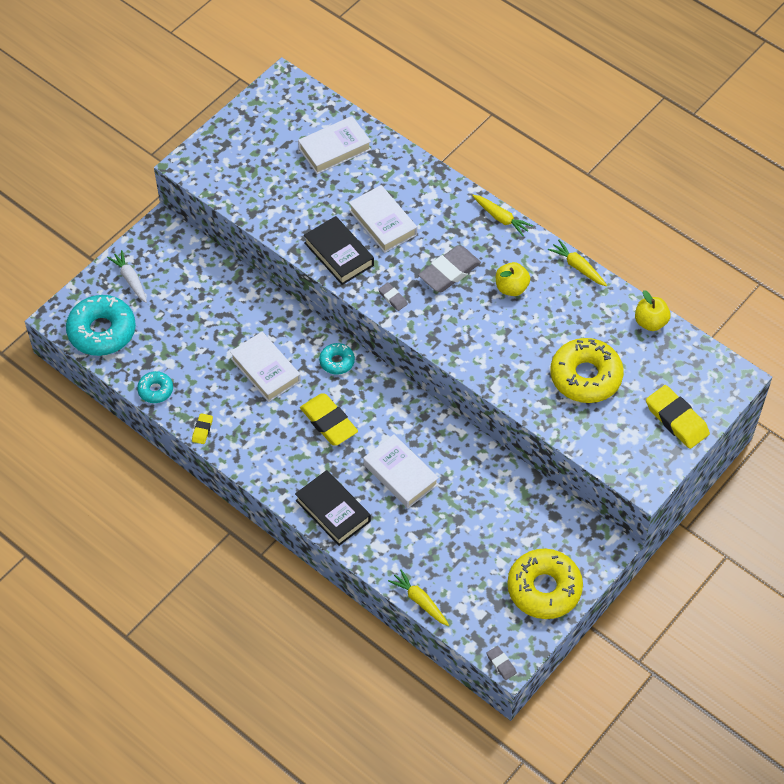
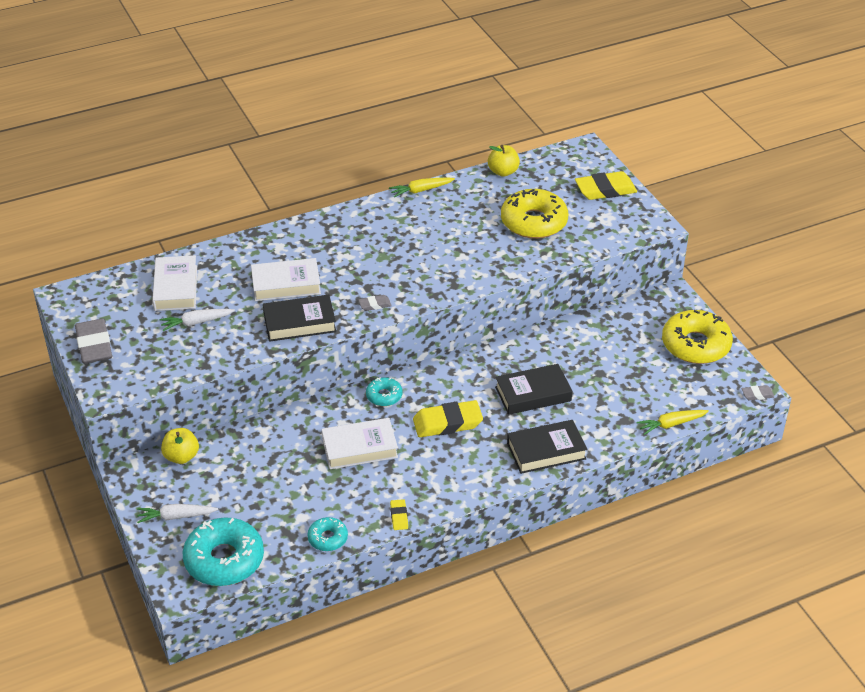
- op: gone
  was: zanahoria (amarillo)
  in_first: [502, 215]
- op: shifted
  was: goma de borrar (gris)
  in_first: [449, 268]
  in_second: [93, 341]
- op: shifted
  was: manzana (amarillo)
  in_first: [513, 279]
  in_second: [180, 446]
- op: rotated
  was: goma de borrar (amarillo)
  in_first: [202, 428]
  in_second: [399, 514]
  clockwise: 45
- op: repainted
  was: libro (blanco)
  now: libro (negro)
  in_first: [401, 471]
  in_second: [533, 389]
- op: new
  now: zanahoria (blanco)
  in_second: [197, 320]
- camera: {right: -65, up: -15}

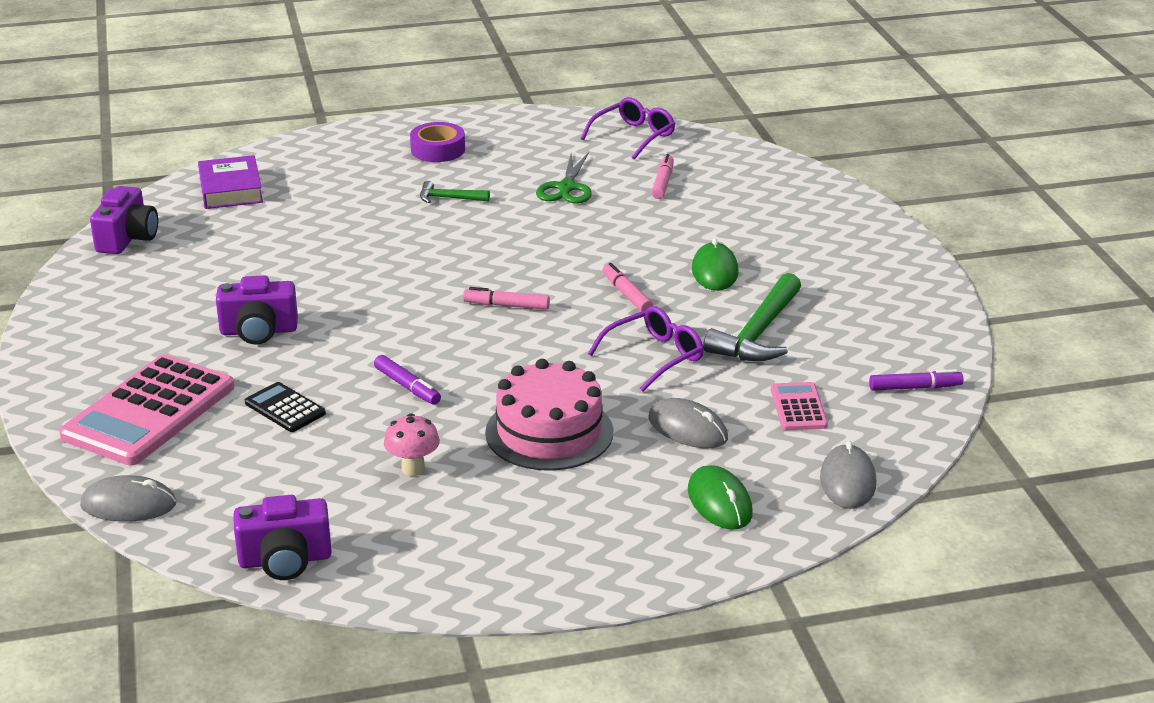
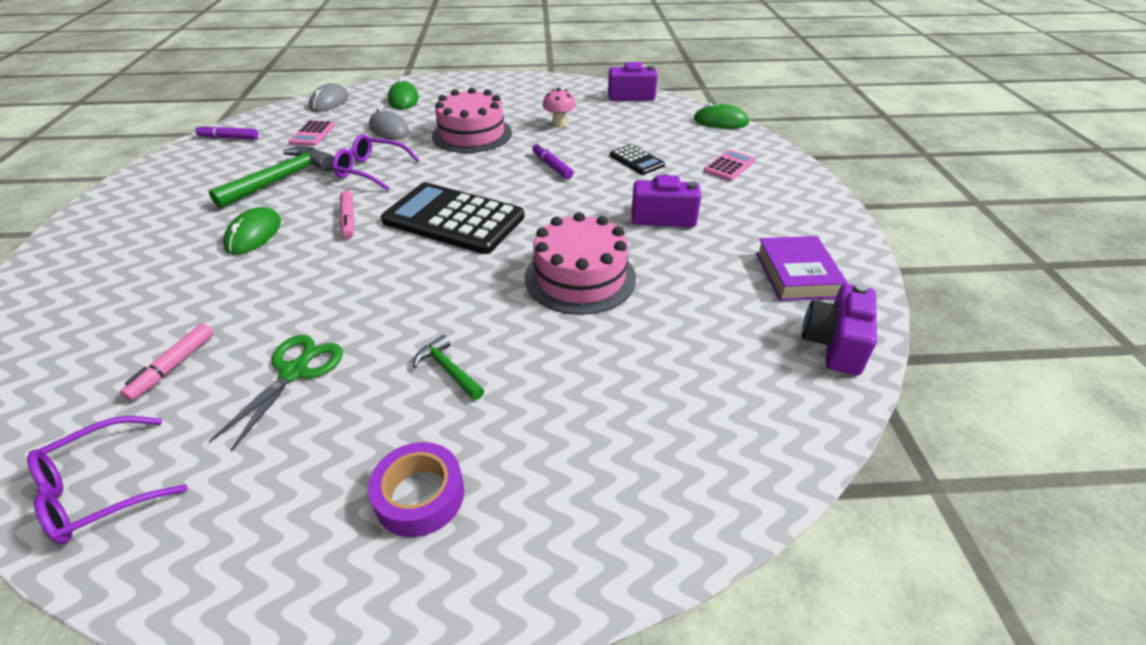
- op: shifted
  was: libro (morado)
  in_first: [230, 182]
  in_second: [802, 268]
- op: rotated
  was: martillo (verde)
  in_first: [455, 192]
  in_second: [448, 367]
  clockwise: -150
- op: swapped
  was: rotulador (rosa)
  now: calculadora (negro)
  in_first: [506, 298]
  in_second: [453, 218]
- op: rotated
  was: gafas (morado)
  in_first: [646, 348]
  in_second: [376, 162]
  clockwise: 45
- op: scaled
  was: calculadora (rosa)
  in_first: [146, 410]
  in_second: [729, 165]
  ratio: 0.47
- op: repainted
  was: ratón (gris)
  now: ratón (verde)
  in_first: [128, 498]
  in_second: [721, 116]
- op: new
  now: tarta (rosa)
  in_second: [580, 263]
- camera: {right: -170, up: 10}

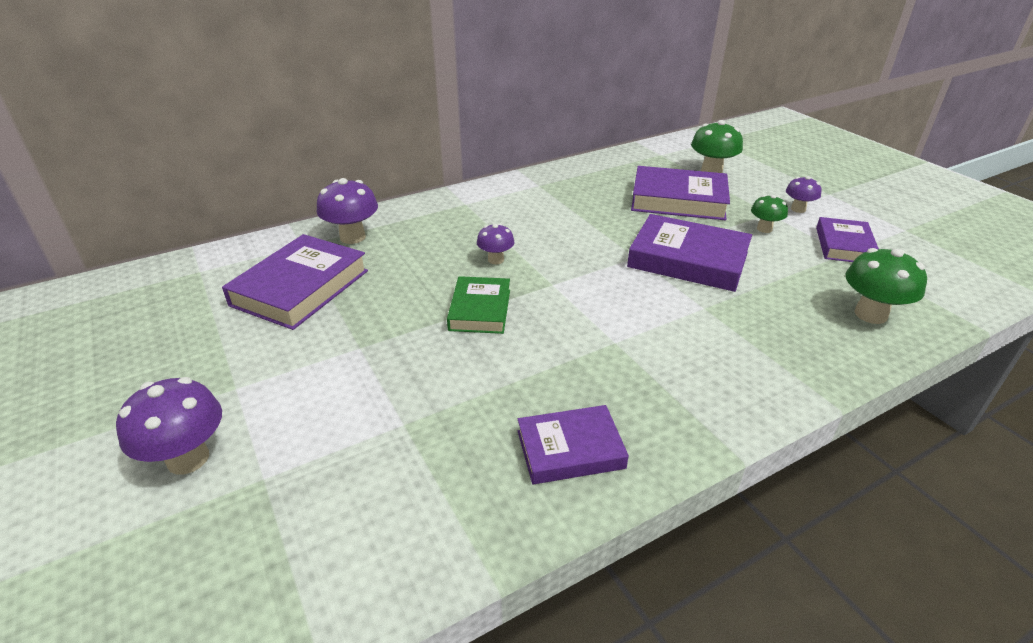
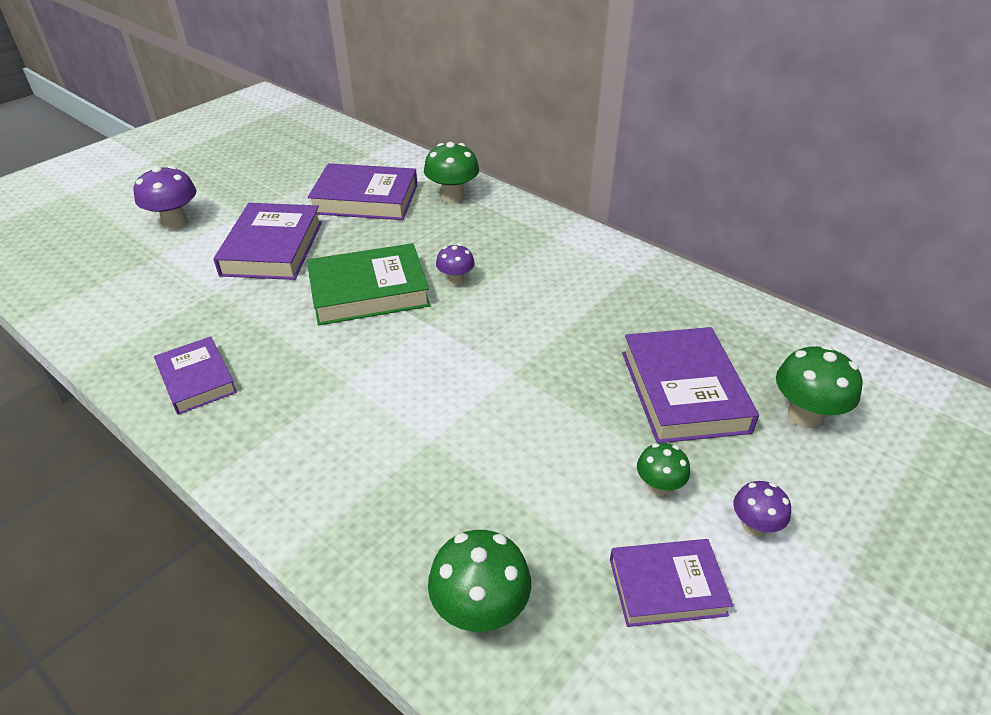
- op: repainted
  was: seta (morado)
  now: seta (verde)
  in_first: [347, 211]
  in_second: [451, 172]
- op: shifted
  was: libro (morado)
  in_first: [689, 253]
  in_second: [267, 241]
- op: scaled
  was: libro (verde)
  in_first: [478, 305]
  in_second: [368, 284]
  ratio: 1.6
- camera: {right: 70, up: 5}

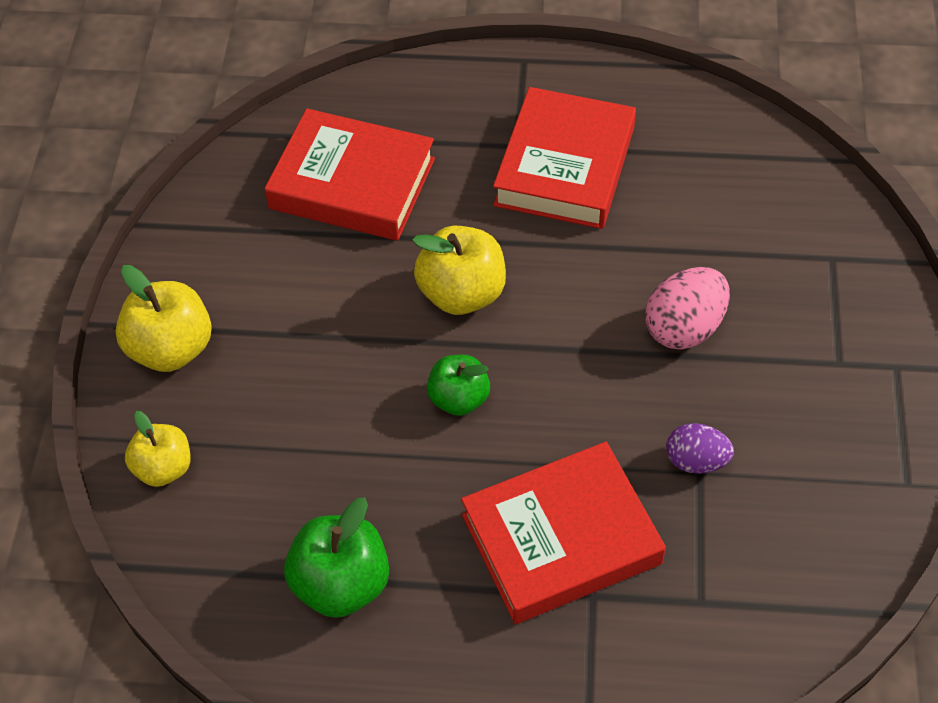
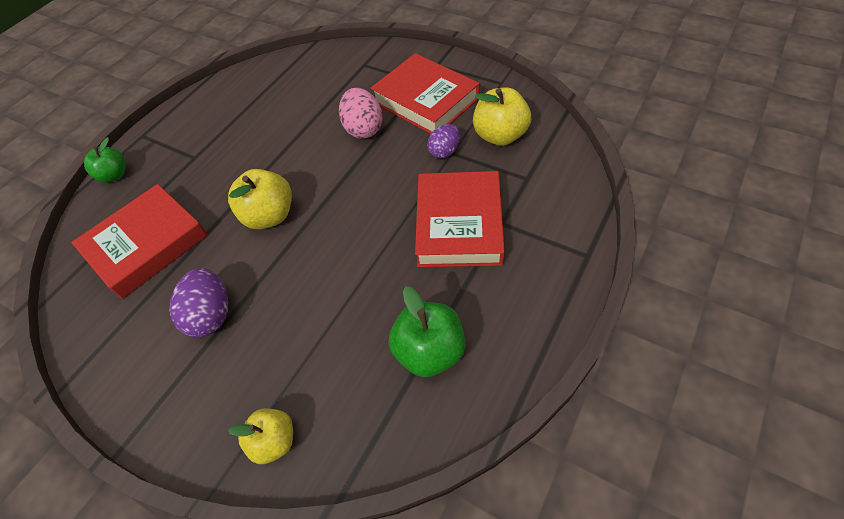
- op: shifted
  was: libro (rojo)
  in_first: [564, 158]
  in_second: [425, 93]
- op: shifted
  was: manzana (amarillo)
  in_first: [164, 318]
  in_second: [502, 117]
- op: shifted
  was: manzana (verde)
  in_first: [458, 385]
  in_second: [105, 160]
- op: new
  now: huevo (morado)
  in_second: [198, 302]
- camera: {right: -60, up: 0}

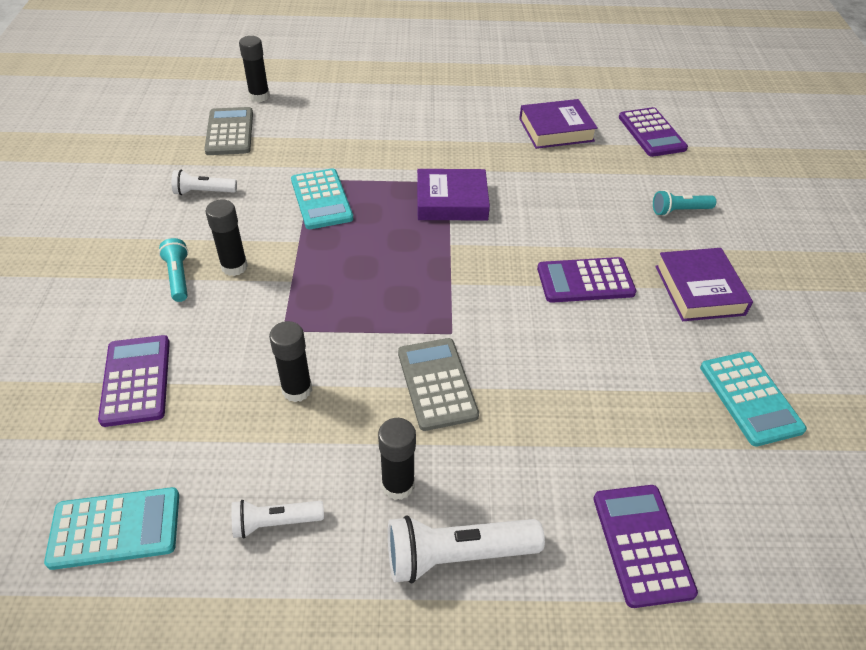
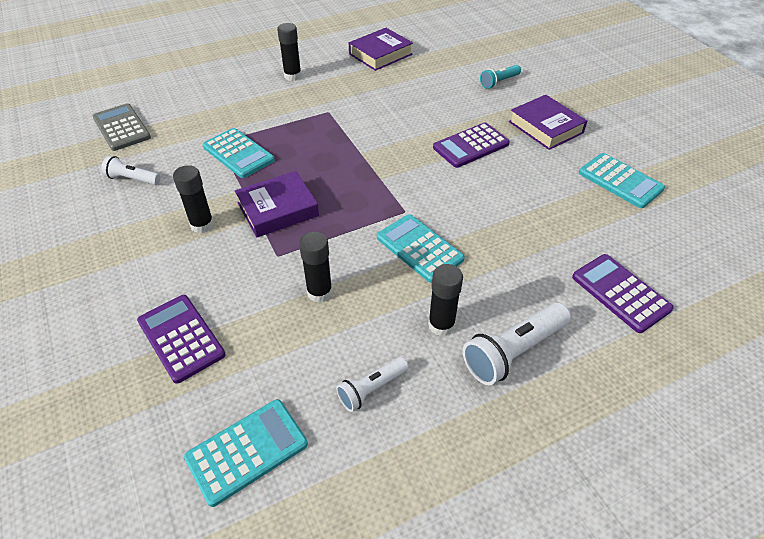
- op: shifted
  was: barra de pegamento (negro)
  in_first: [254, 69]
  in_second: [289, 52]
- op: gone
  was: calculadora (morado)
  in_first: [653, 132]
- op: shifted
  was: libro (morado)
  in_first: [453, 194]
  in_second: [277, 204]
- op: rotated
  was: lámpara de mano (blanco)
  in_first: [204, 182]
  in_second: [131, 170]
  clockwise: 45
- op: gone
  was: lámpara de mano (turquesa)
  in_first: [173, 270]
- op: repainted
  was: calculadora (gris)
  now: calculadora (turquesa)
  in_first: [438, 384]
  in_second: [421, 248]
- camera: {right: -25, up: 0}

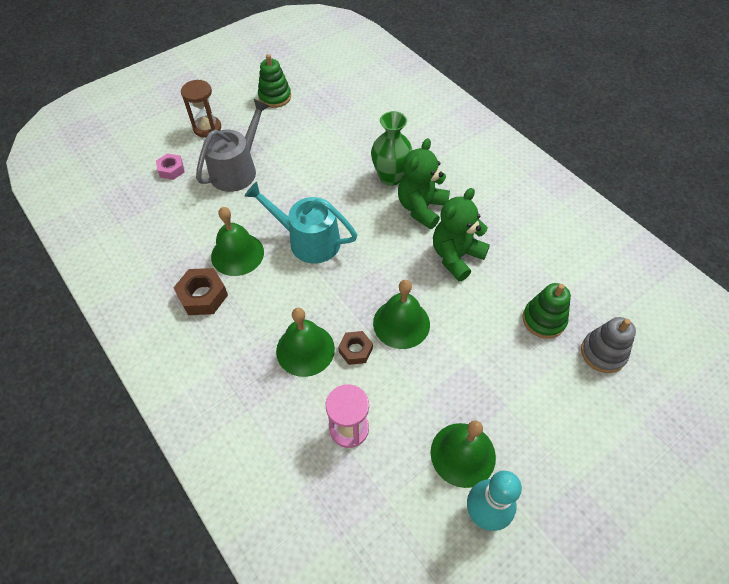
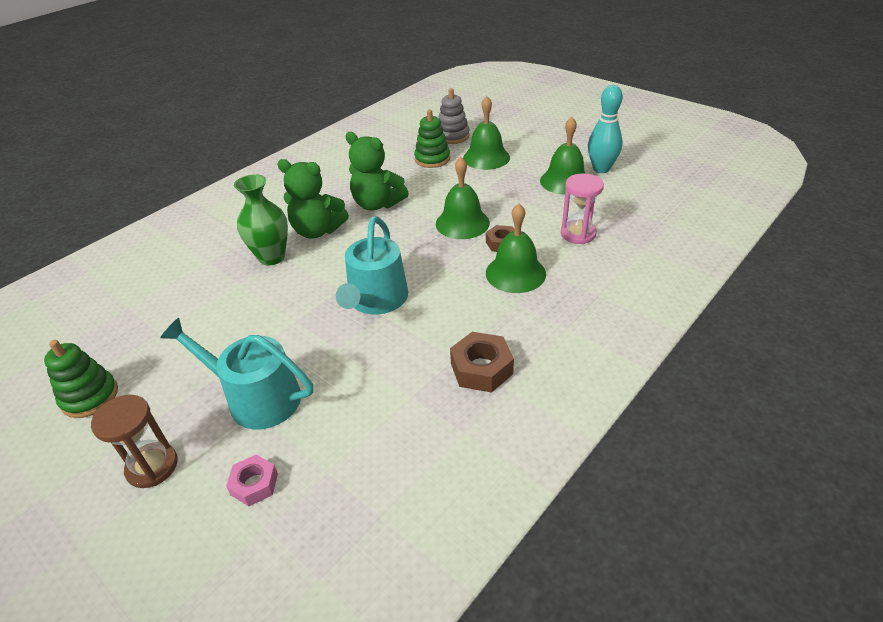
- op: repainted
  was: regadera (gris)
  now: regadera (turquesa)
  in_first: [233, 145]
  in_second: [236, 373]
- op: shifted
  was: campana (verde)
  in_first: [237, 241]
  in_second: [486, 133]
- camera: {right: -100, up: -15}

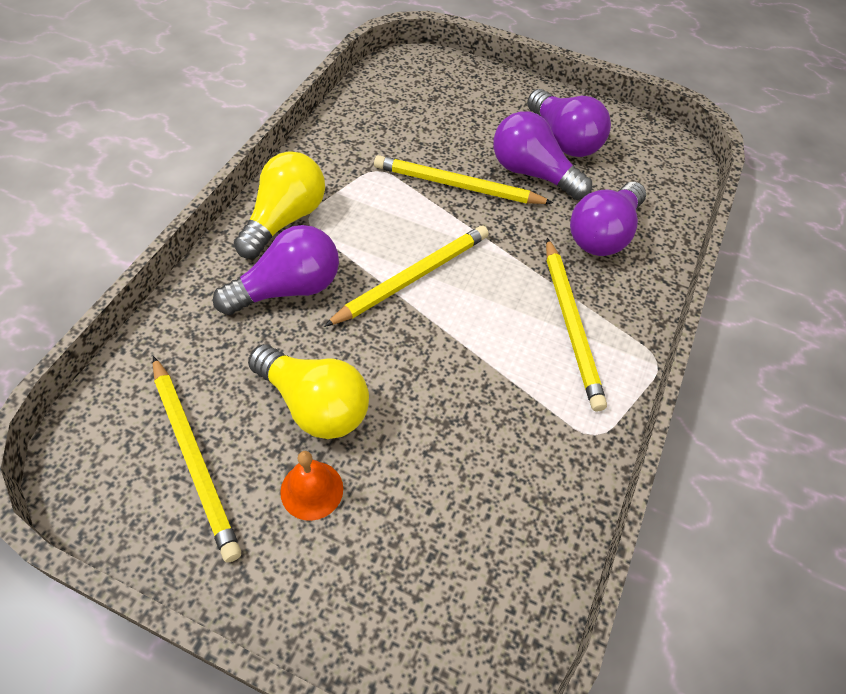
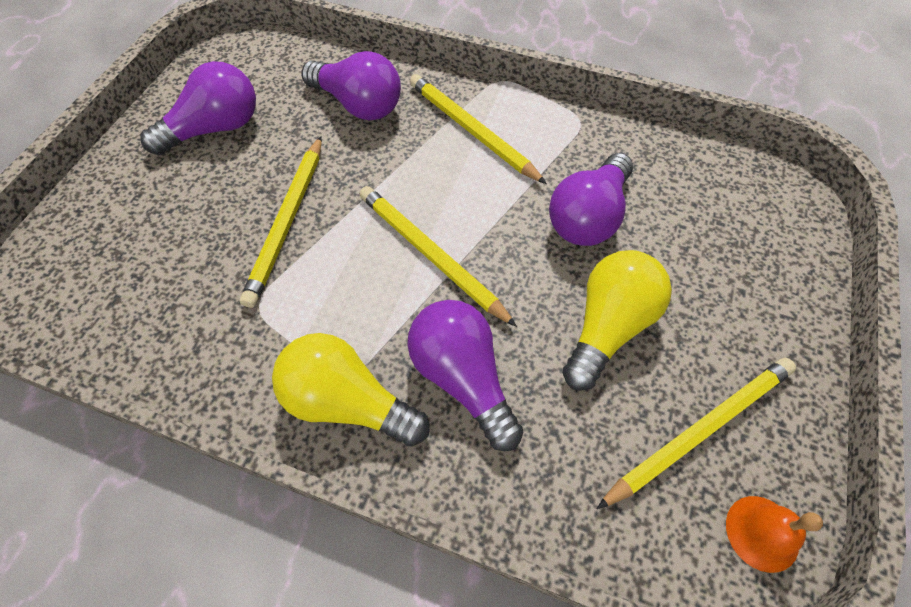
- op: shifted
  was: bombilla (morado)
  in_first: [542, 155]
  in_second: [591, 199]
- op: rotated
  was: lápiz (amarillo)
  in_first: [576, 324]
  in_second: [478, 129]
  clockwise: -120
- op: shifted
  was: campana (naranja)
  in_first: [311, 486]
  in_second: [774, 534]
- camera: {right: -90, up: 5}

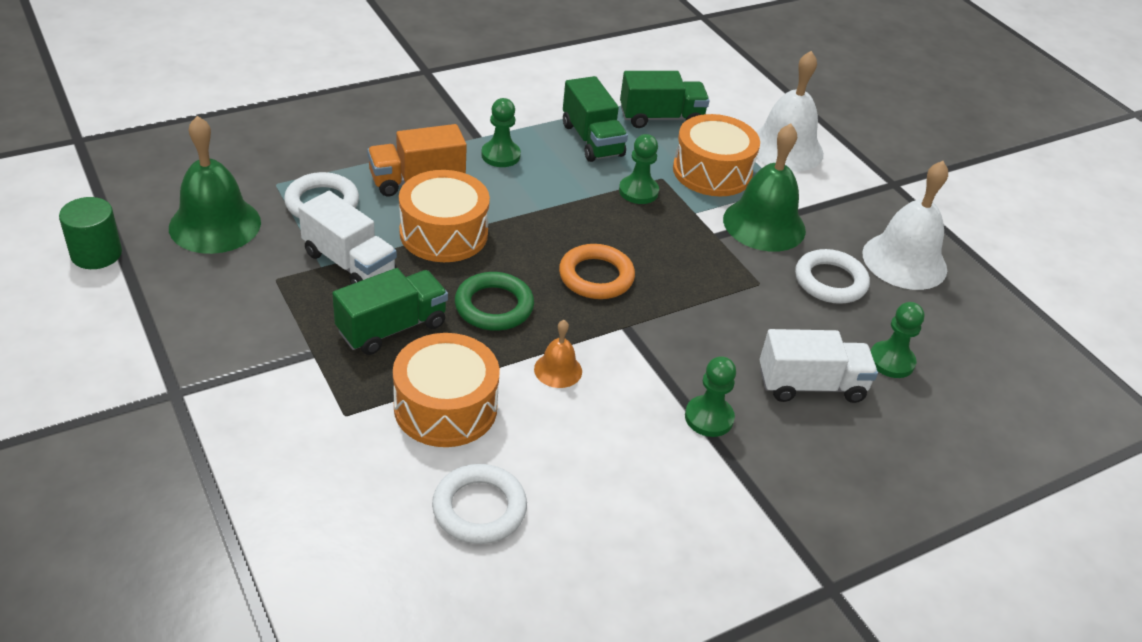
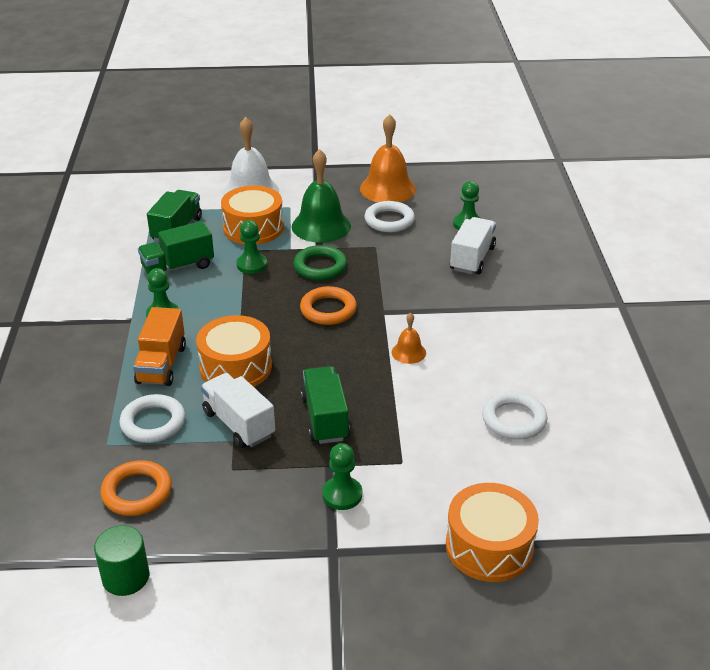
- op: rotated
  was: camión (verde)
  in_first: [595, 119]
  in_second: [176, 247]
  clockwise: 150
- op: swapped
  was: campana (verde)
  now: anillo (naranja)
  in_first: [215, 185]
  in_second: [136, 488]
- op: repainted
  was: campana (blanco)
  now: campana (naranja)
  in_first: [905, 225]
  in_second: [388, 158]
- op: rotated
  was: camión (blanco)
  in_first: [347, 237]
  in_second: [238, 410]
  clockwise: -105
- op: shifted
  was: anillo (verde)
  in_first: [494, 301]
  in_second: [320, 262]
- op: shifted
  was: tambor (naranja)
  in_first: [446, 390]
  in_second: [492, 532]
- op: shifted
  was: peón (verde)
  in_first: [710, 396]
  in_second: [342, 476]
- camera: {right: -60, up: -5}

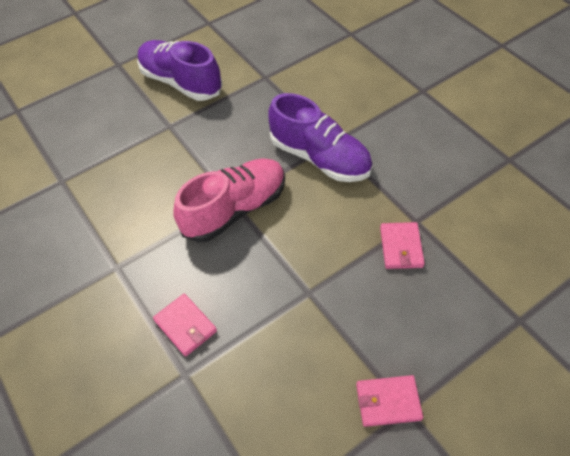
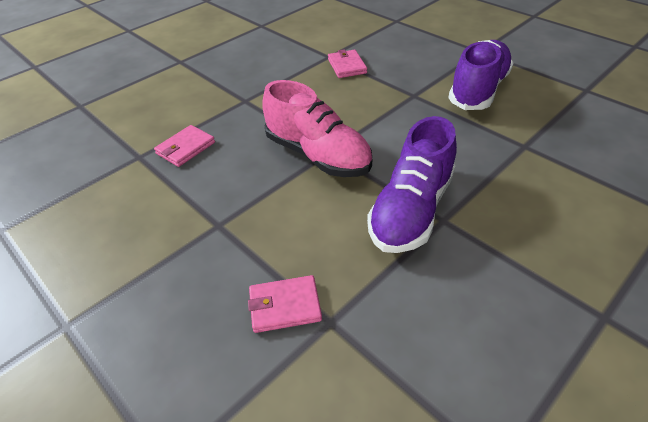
- op: shifted
  was: cartera (rosa)
  in_first: [389, 401]
  in_second: [347, 63]
- camera: {right: 80, up: -10}

